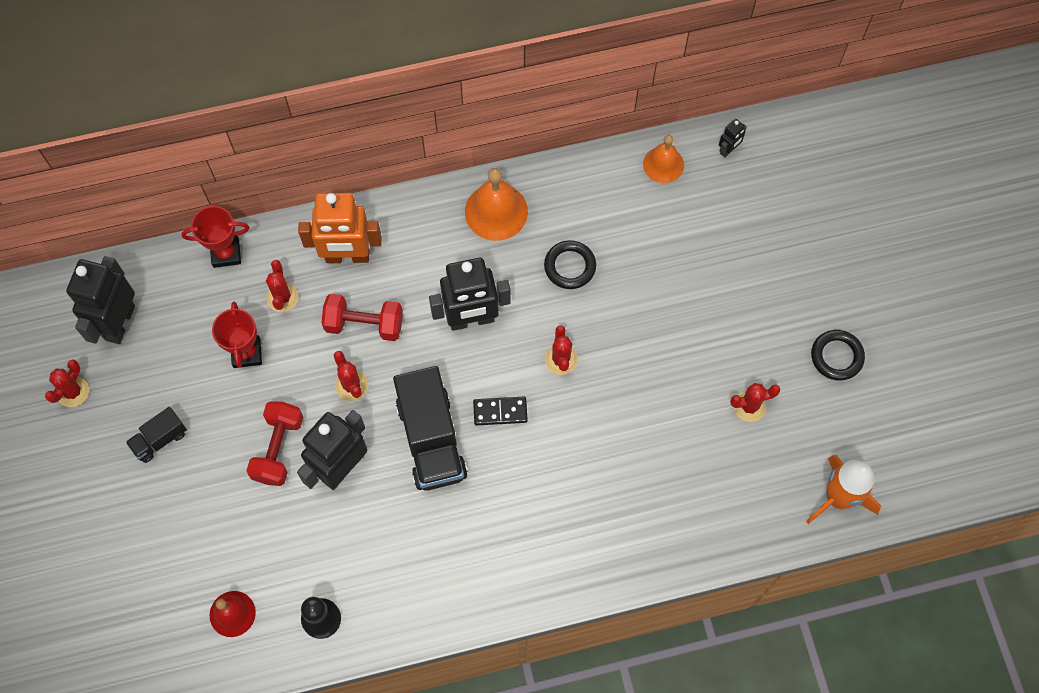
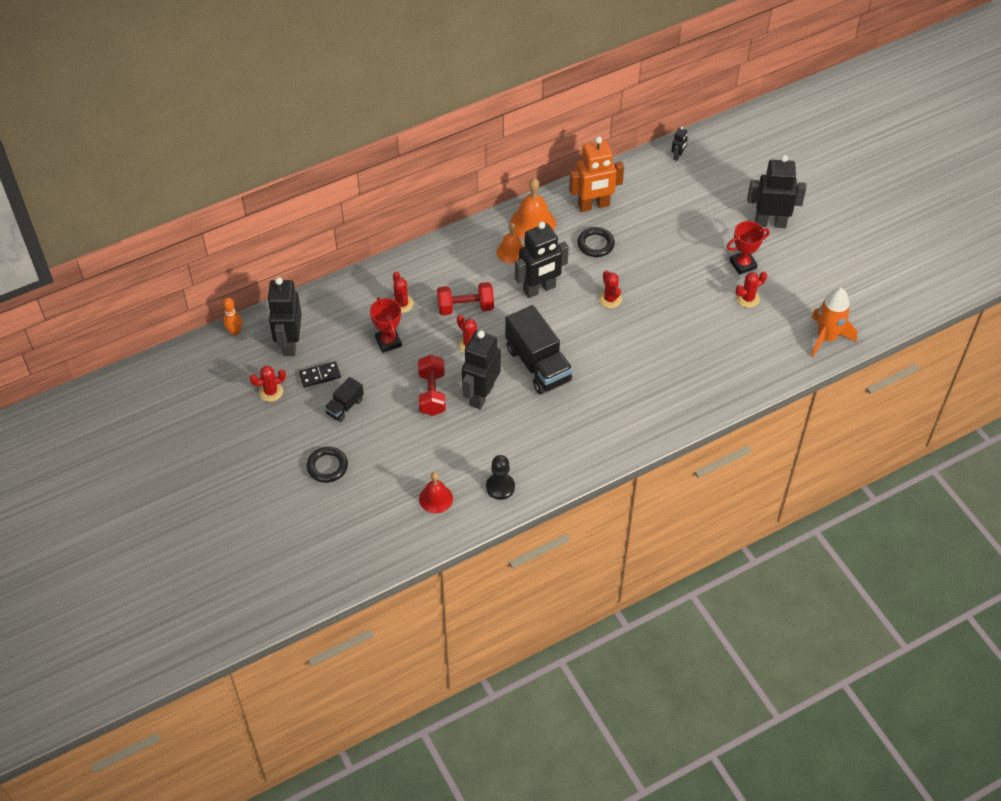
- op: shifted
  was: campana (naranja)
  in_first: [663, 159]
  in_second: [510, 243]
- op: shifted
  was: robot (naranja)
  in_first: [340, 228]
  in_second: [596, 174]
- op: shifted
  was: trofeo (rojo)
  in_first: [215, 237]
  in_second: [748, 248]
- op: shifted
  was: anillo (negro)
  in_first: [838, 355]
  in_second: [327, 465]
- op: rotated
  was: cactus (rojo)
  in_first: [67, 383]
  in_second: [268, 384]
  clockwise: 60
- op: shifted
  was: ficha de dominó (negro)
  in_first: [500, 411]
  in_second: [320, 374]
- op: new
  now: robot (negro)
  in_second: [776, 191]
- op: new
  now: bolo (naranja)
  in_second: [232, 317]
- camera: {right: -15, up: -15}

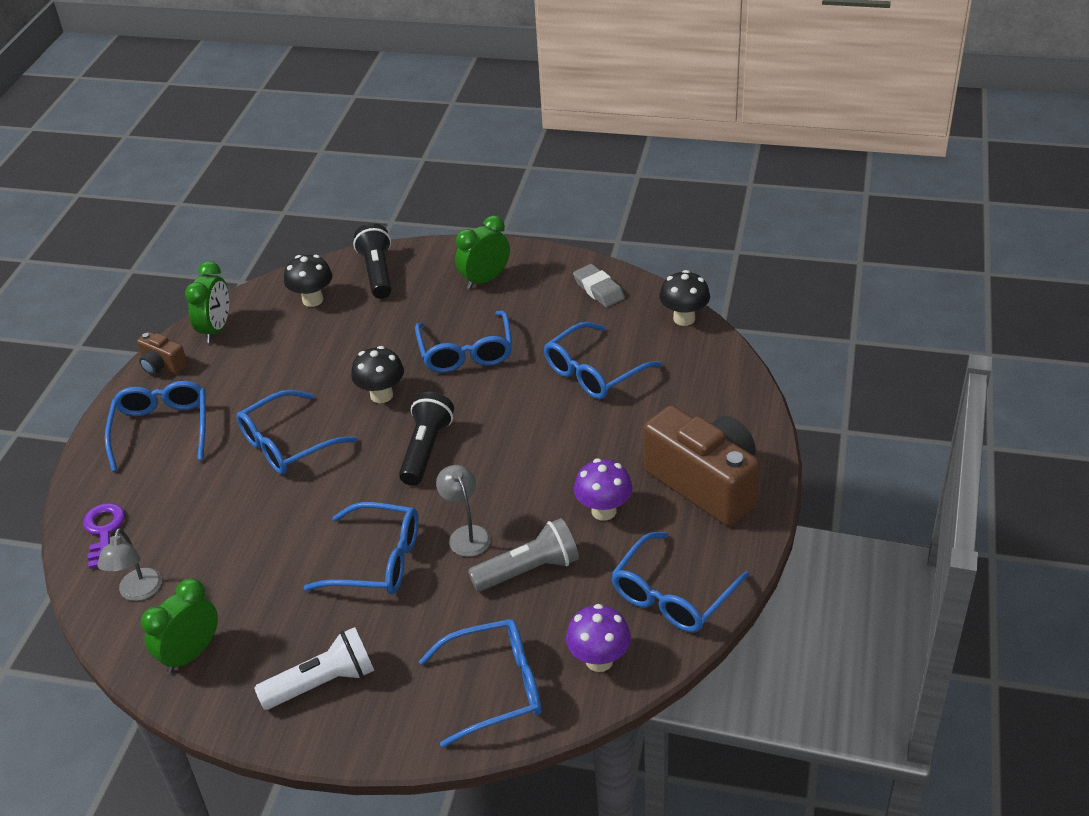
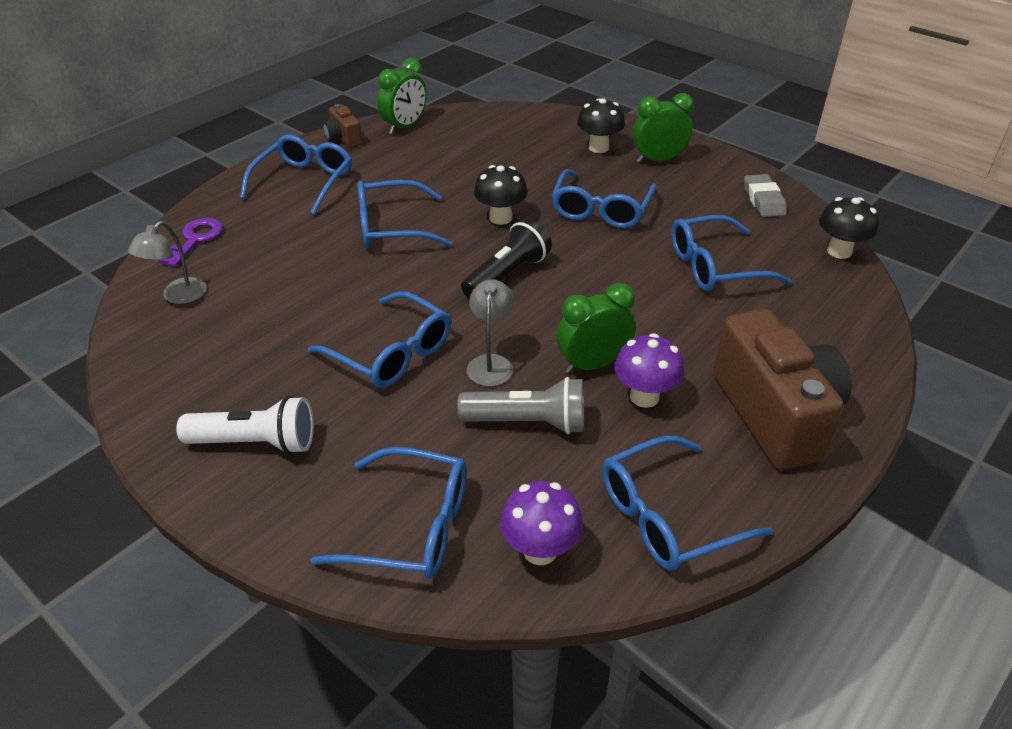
- op: gone
  was: lámpara de mano (negro)
  in_first: [372, 261]
- op: shifted
  was: seta (negro)
  in_first: [308, 281]
  in_second: [601, 125]
- op: shifted
  was: despertador (verde)
  in_first: [179, 625]
  in_second: [596, 328]
- camera: {right: 25, up: 0}

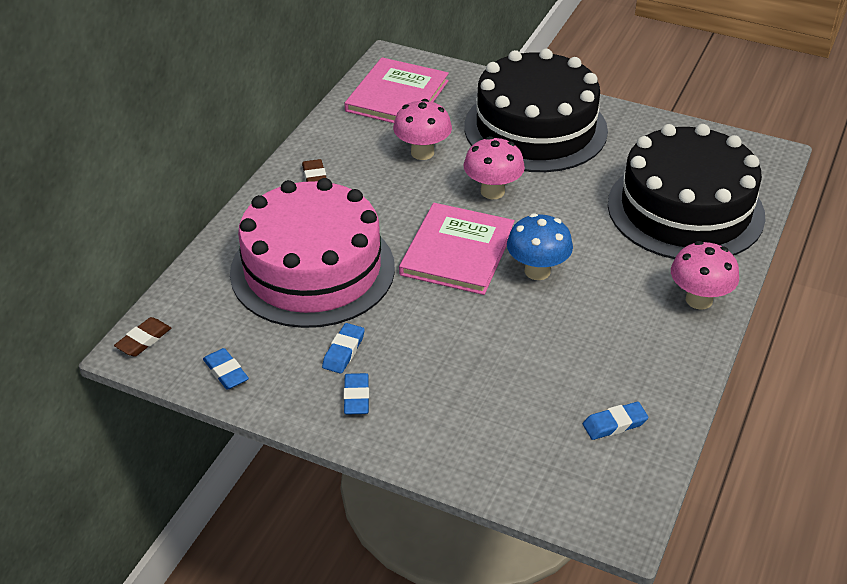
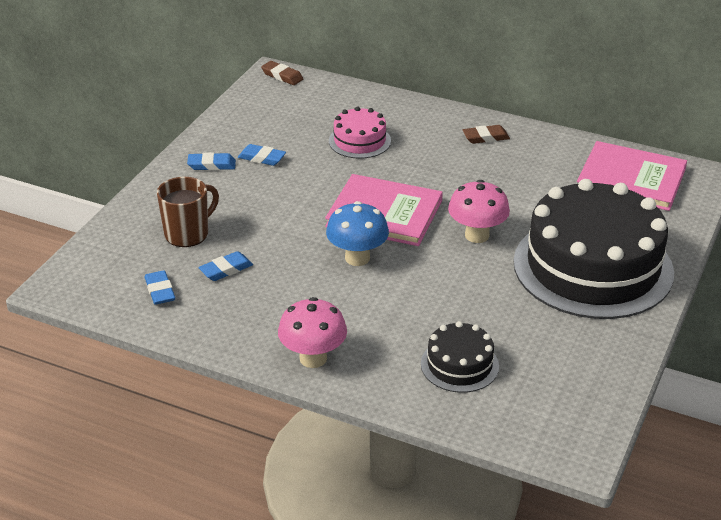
- op: gone
  was: seta (rosa)
  in_first: [422, 129]
- op: scaled
  was: tarta (negro)
  in_first: [686, 191]
  in_second: [460, 357]
  ratio: 0.45
- op: scaled
  was: tarta (rosa)
  in_first: [312, 253]
  in_second: [360, 133]
  ratio: 0.45
- op: shifted
  was: goma de borrar (azul)
  in_first: [226, 369]
  in_second: [225, 266]
- op: new
  now: taza (marrón)
  in_second: [188, 212]
- camera: {right: 90, up: -5}

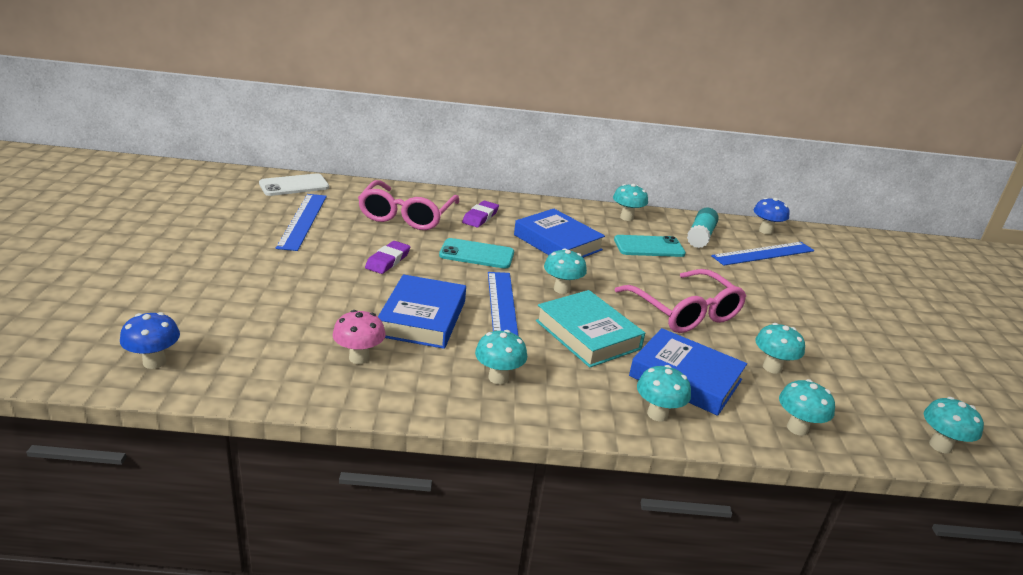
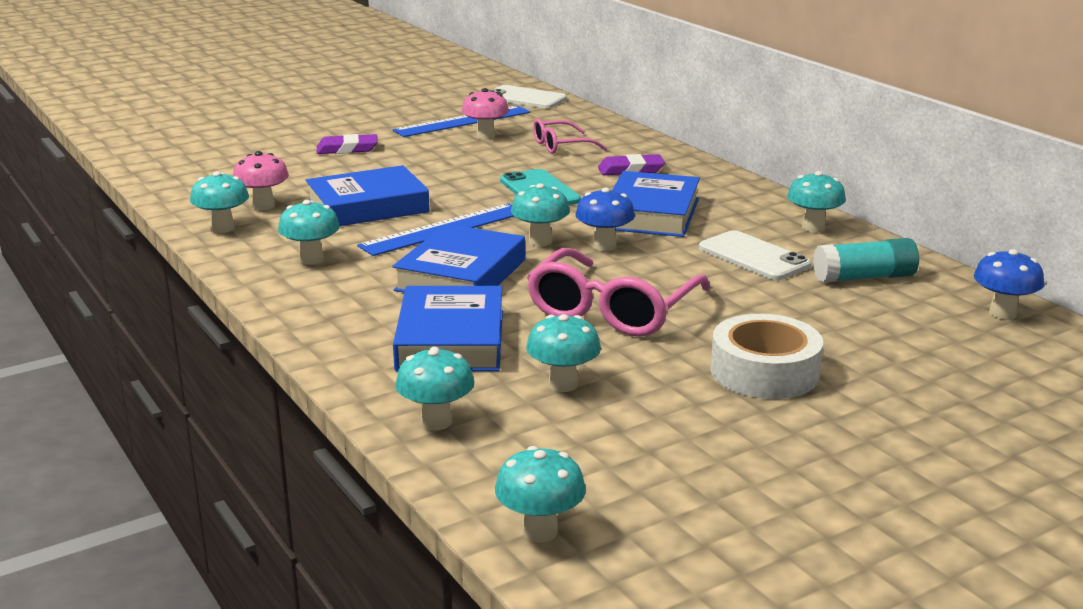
- op: scaled
  was: gafas (rosa)
  in_first: [408, 205]
  in_second: [570, 136]
  ratio: 0.57
- op: repainted
  was: móvil (turquesa)
  now: móvil (blanco)
  in_first: [650, 246]
  in_second: [755, 255]
- op: shifted
  was: goma de borrar (morado)
  in_first: [387, 257]
  in_second: [347, 144]
- op: gone
  was: regla (azul)
  in_first: [762, 254]
- op: repainted
  was: libro (turquesa)
  now: libro (azul)
  in_first: [590, 329]
  in_second: [458, 258]
- op: shifted
  was: seta (azul)
  in_first: [150, 340]
  in_second: [605, 219]
- op: shifted
  was: seta (turquesa)
  in_first: [664, 393]
  in_second: [219, 202]
- op: new
  now: seta (rosa)
  in_second: [485, 114]
- op: new
  now: cinta adhesiva (blanco)
  in_second: [767, 356]
- camera: {right: 60, up: -5}

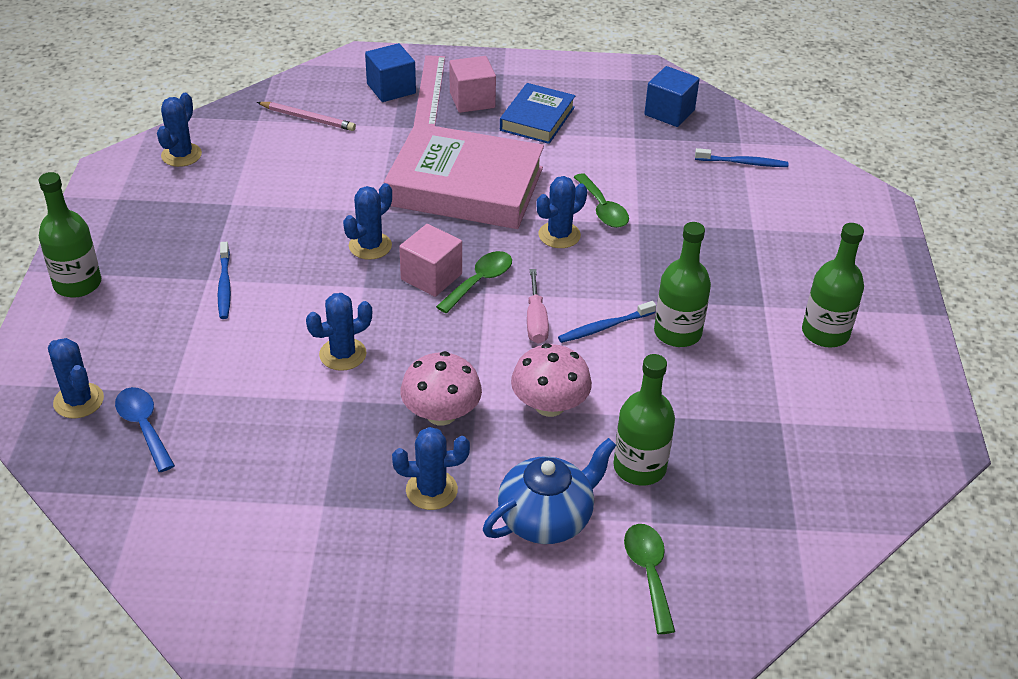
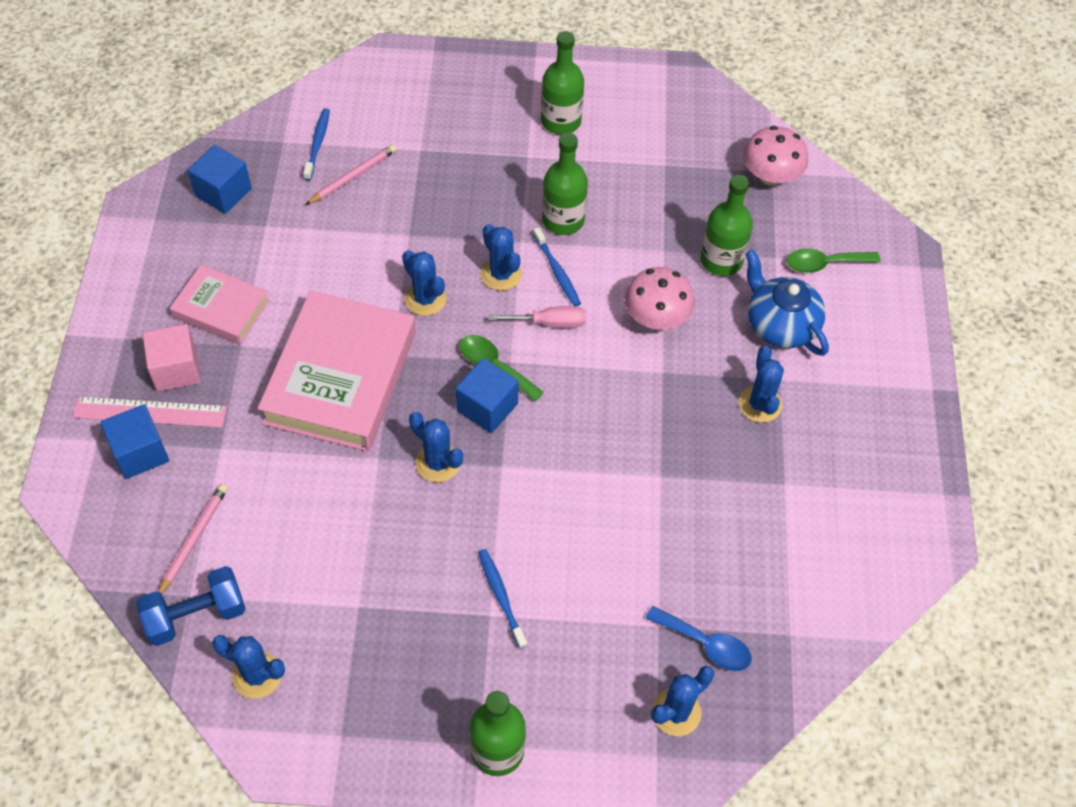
- op: repainted
  was: libro (azul)
  now: libro (rosa)
  in_first: [538, 113]
  in_second: [220, 304]
- op: gone
  was: cuchara (verde)
  in_first: [601, 200]
- op: repainted
  was: cubo (rosa)
  now: cubo (azul)
  in_first: [430, 260]
  in_second: [487, 395]
- op: rotated
  was: cepillo de dientes (azul)
  in_first: [224, 280]
  in_second: [502, 599]
  clockwise: -105
- op: shifted
  was: cactus (azul)
  in_first: [339, 332]
  in_second: [501, 257]
- op: shifted
  was: seta (rosa)
  in_first: [441, 388]
  in_second: [775, 156]
- op: rotated
  was: cuchara (azul)
  in_first: [145, 429]
  in_second: [699, 638]
  clockwise: -120
- op: new
  now: lápiz (rosa)
  in_second: [351, 174]
- op: new
  now: mancuerna (azul)
  in_second: [191, 606]
- camera: {right: -90, up: 15}

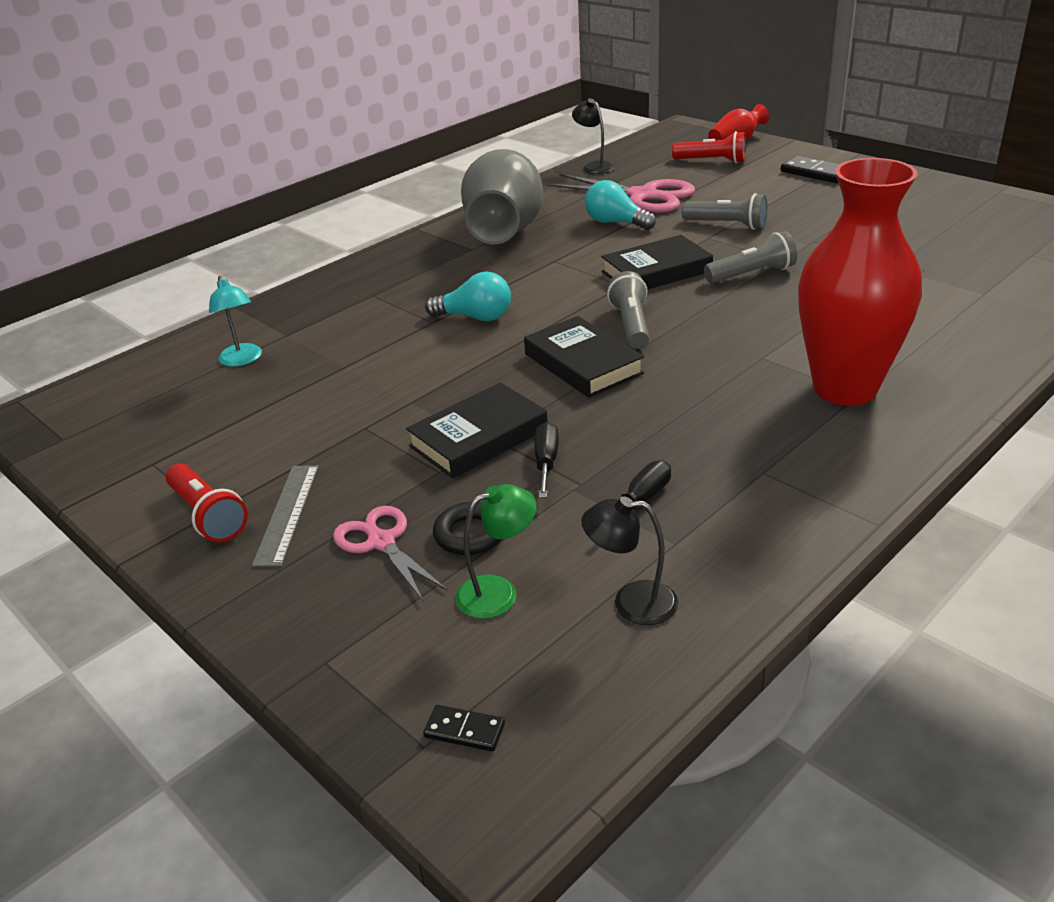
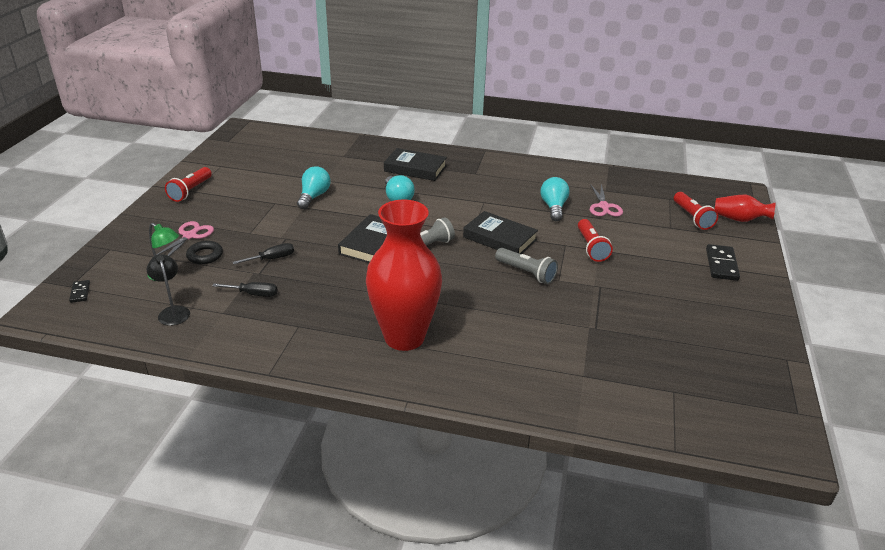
- op: gone
  was: lámpara (negro)
  in_first: [593, 136]
- op: gone
  was: florero (gris)
  in_first: [502, 196]
- op: scaled
  was: tijeras (rosa)
  in_first: [621, 193]
  in_second: [606, 200]
  ratio: 0.6
- op: repainted
  was: lámpara de mano (gris)
  now: lámpara de mano (rojo)
  in_first: [725, 211]
  in_second: [595, 240]
- op: gone
  was: lámpara (turquesa)
  in_first: [235, 321]
- op: shifted
  was: libro (negro)
  in_first: [477, 430]
  in_second: [415, 164]
- op: gone
  was: regla (gris)
  in_first: [285, 516]
- op: new
  now: bombilla (turquesa)
  in_second: [314, 187]
- camera: {right: 55, up: 0}

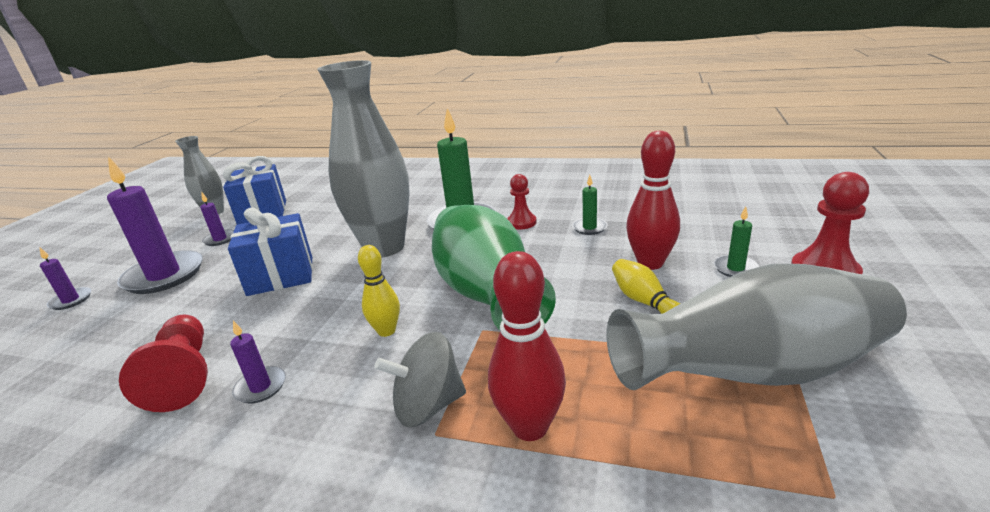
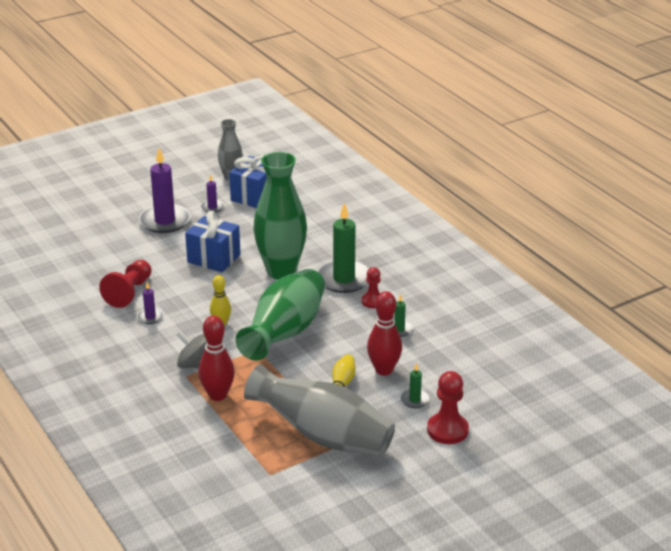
- op: repainted
  was: florero (gris)
  now: florero (verde)
  in_first: [363, 159]
  in_second: [280, 215]
- op: gone
  was: vela (morado)
  in_first: [65, 279]
- camera: {right: 40, up: 5}

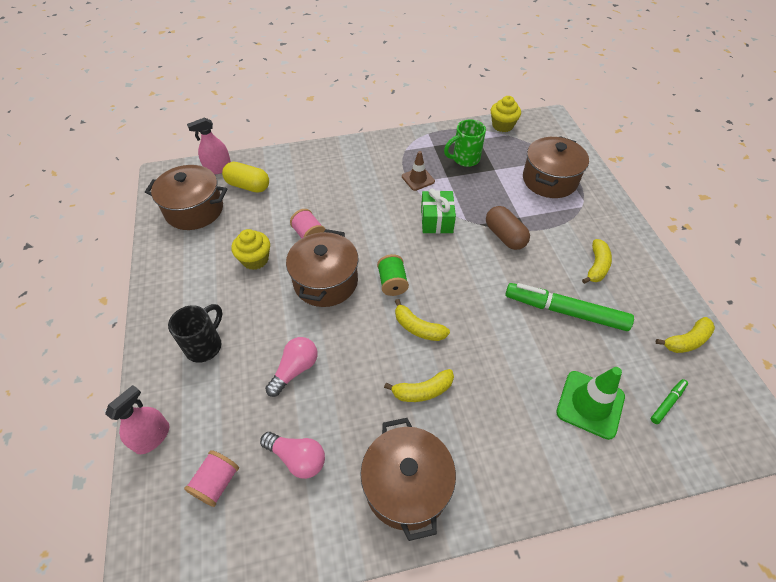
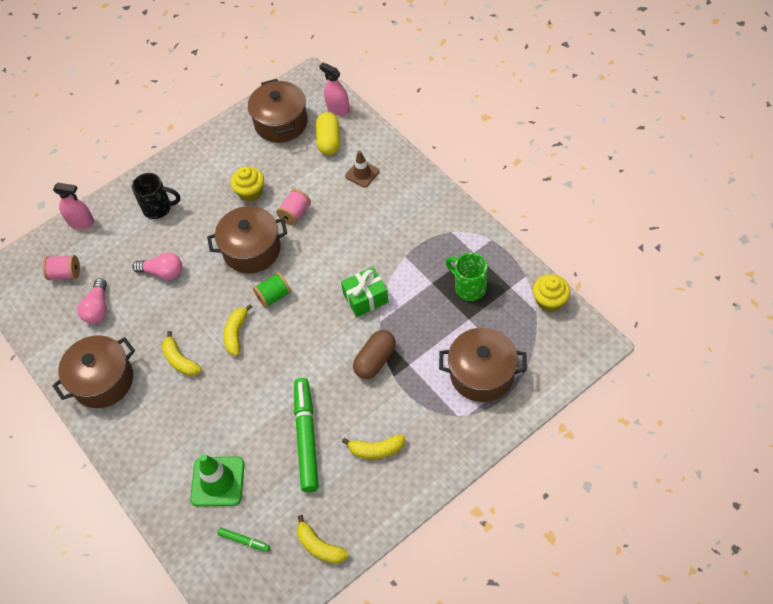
- op: shifted
  was: cono de tráfico (marrón)
  in_first: [418, 171]
  in_second: [362, 169]
- camera: {right: 70, up: 5}

